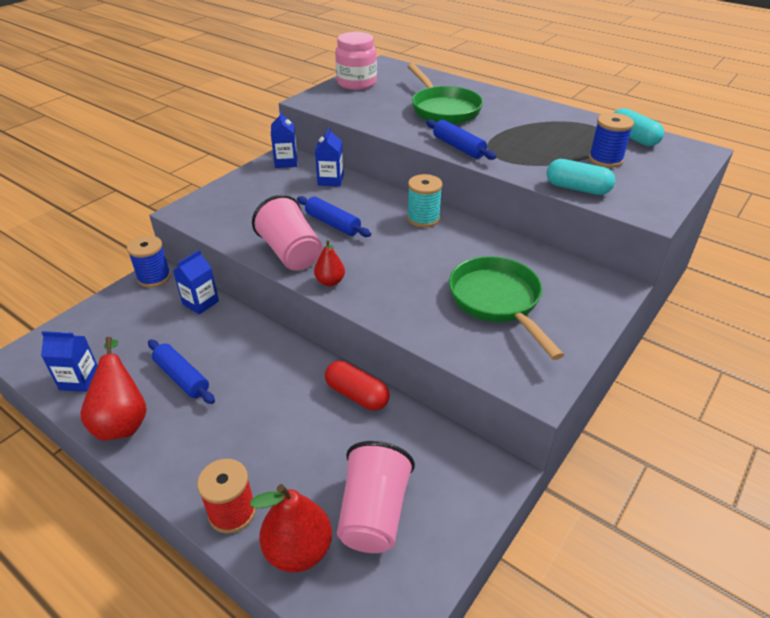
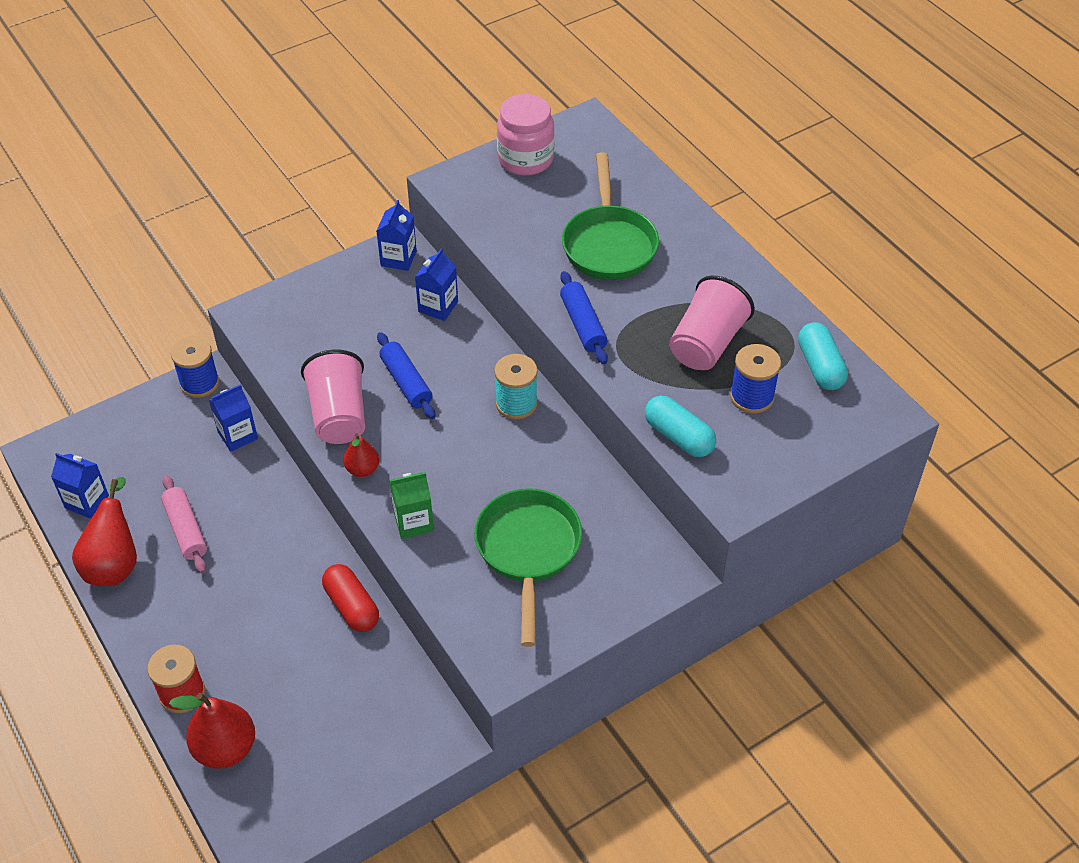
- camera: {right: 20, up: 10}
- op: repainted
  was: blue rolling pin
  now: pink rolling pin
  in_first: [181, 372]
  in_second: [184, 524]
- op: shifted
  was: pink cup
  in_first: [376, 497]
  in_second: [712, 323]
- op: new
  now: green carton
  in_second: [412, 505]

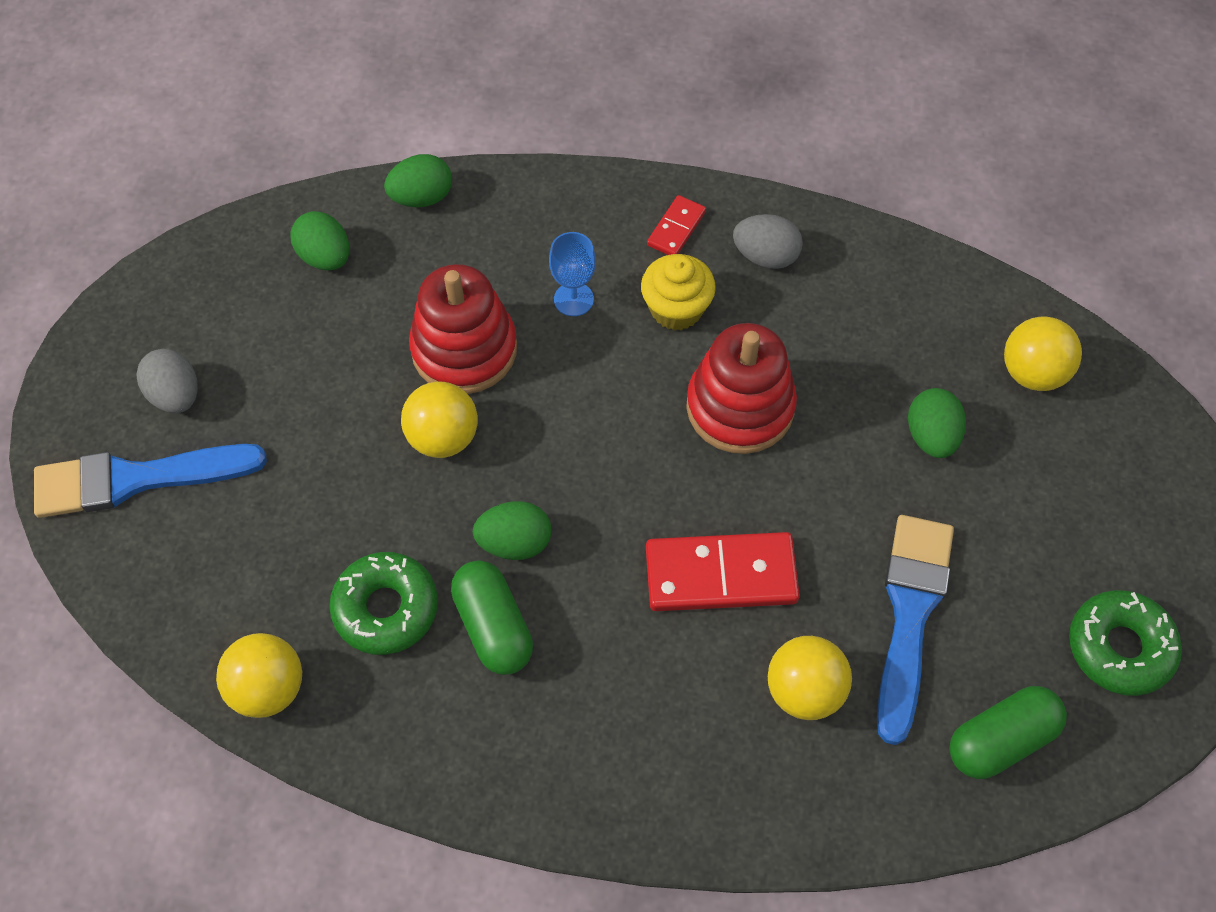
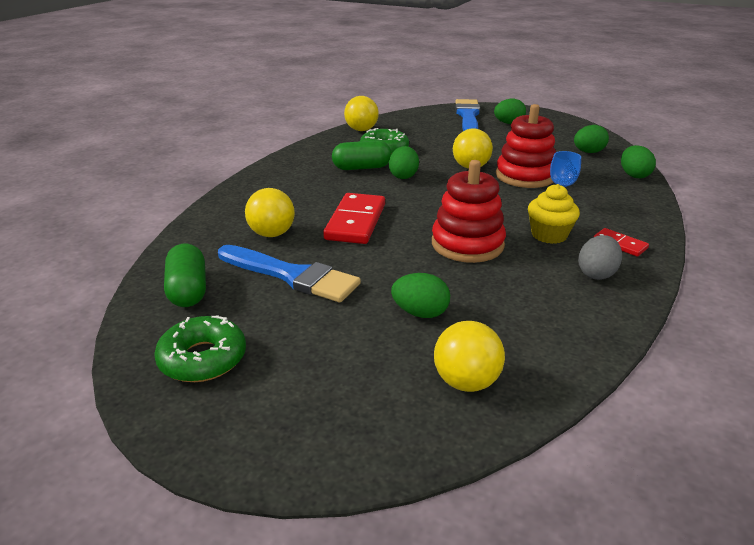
- camera: {right: 105, up: -30}
- op: repainted
  was: grey egg
  now: green egg
  in_first: [167, 381]
  in_second: [510, 111]

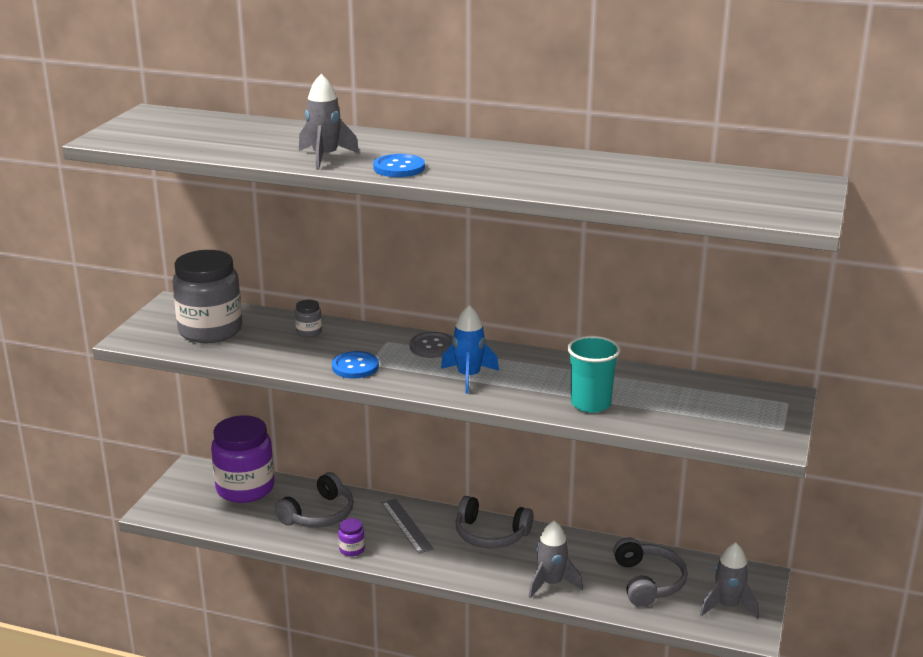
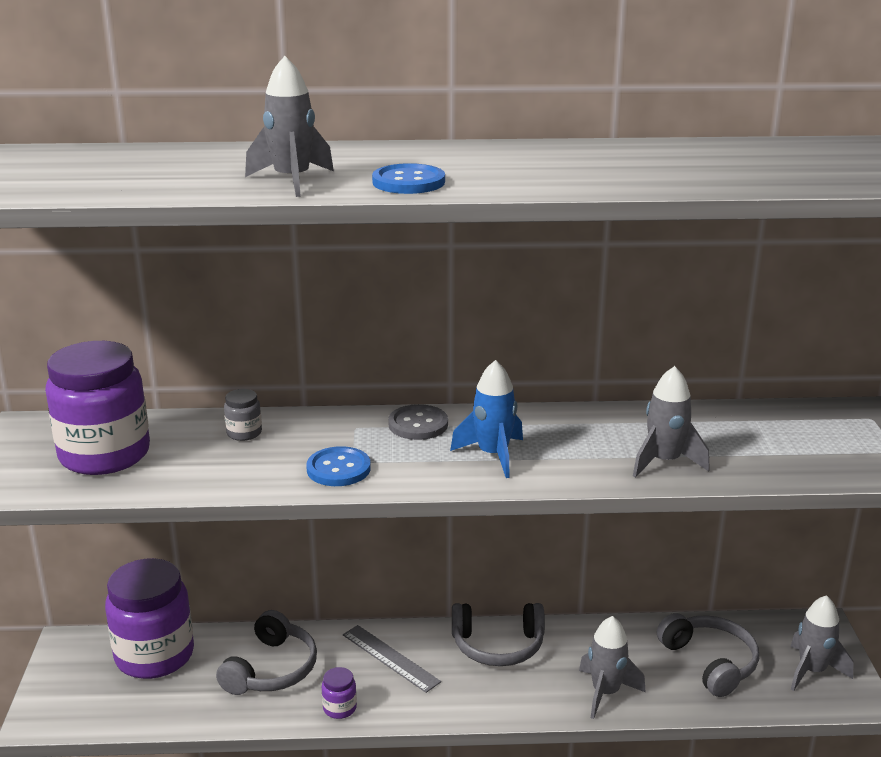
- camera: {right: -20, up: 0}
- op: repainted
  was: grey jar
  now: purple jar
  in_first: [207, 296]
  in_second: [97, 408]
- op: swapped
  was: turquoise cup
  now: grey rocket
  in_first: [594, 374]
  in_second: [671, 422]

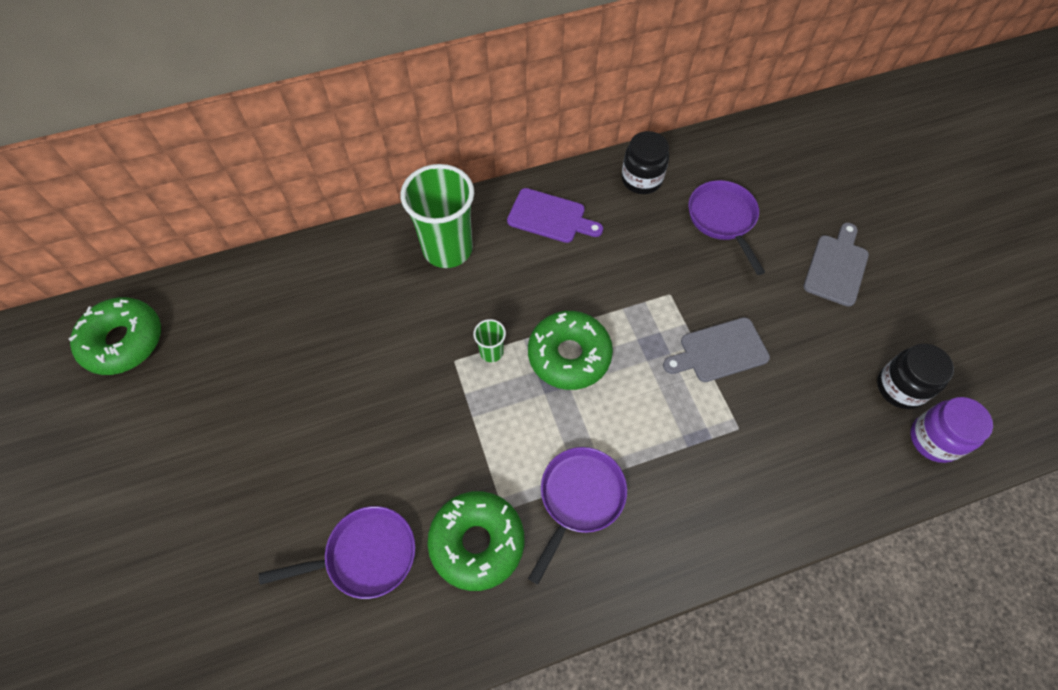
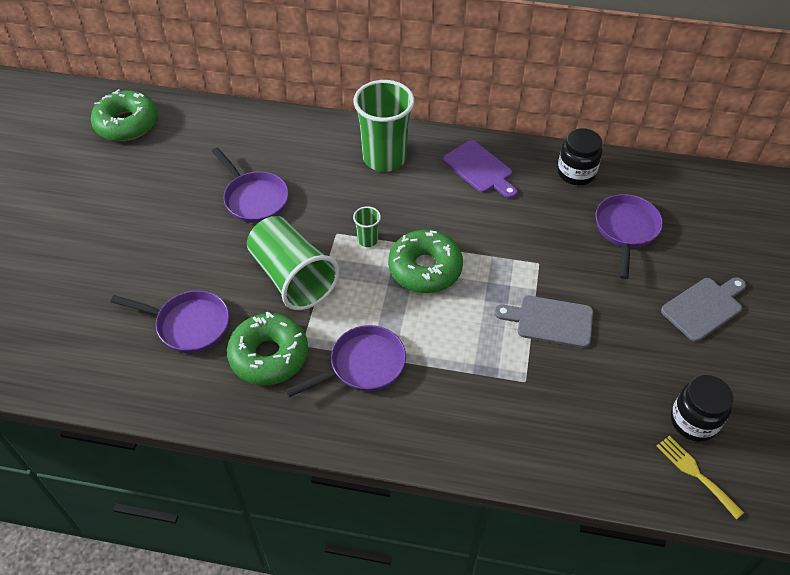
- camera: {right: 30, up: -10}
- op: swapped
  was: purple jar
  now: yellow fork
  in_first: [951, 430]
  in_second: [700, 477]
- op: new
  now: purple pan
  in_second: [250, 185]
- op: new
  now: green cup
  in_second: [293, 263]

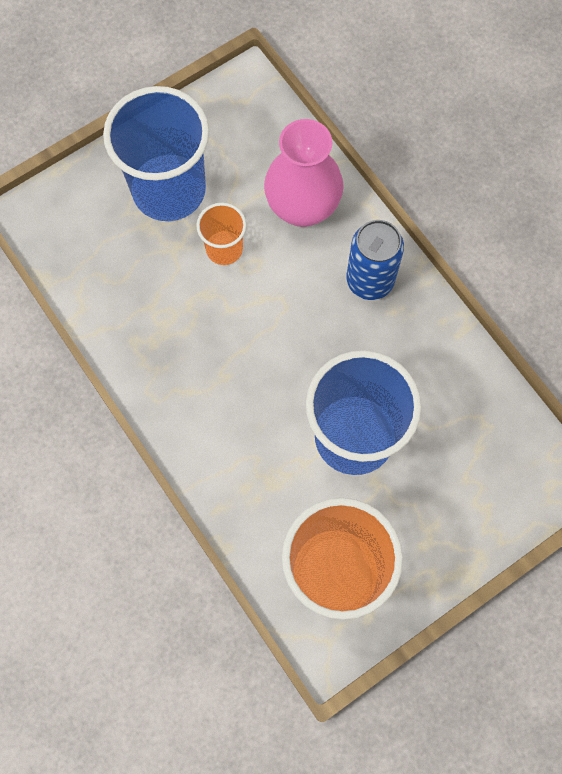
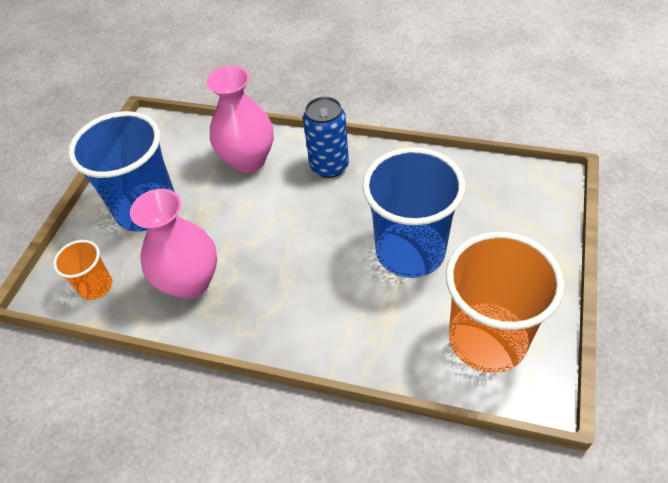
- camera: {right: -35, up: -20}
- op: shifted
  was: orange cup
  in_first: [221, 233]
  in_second: [82, 270]
- op: new
  now: pink vase
  in_second: [173, 244]

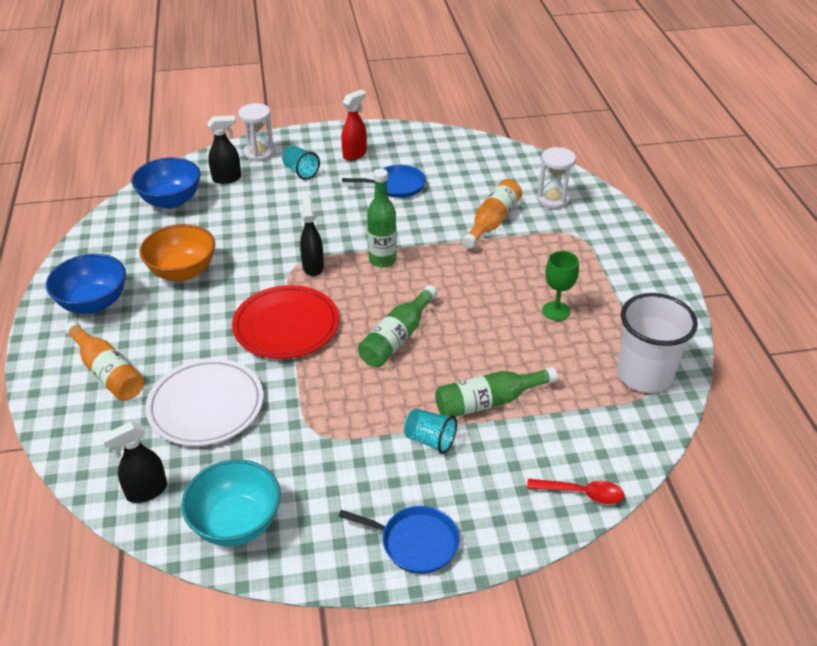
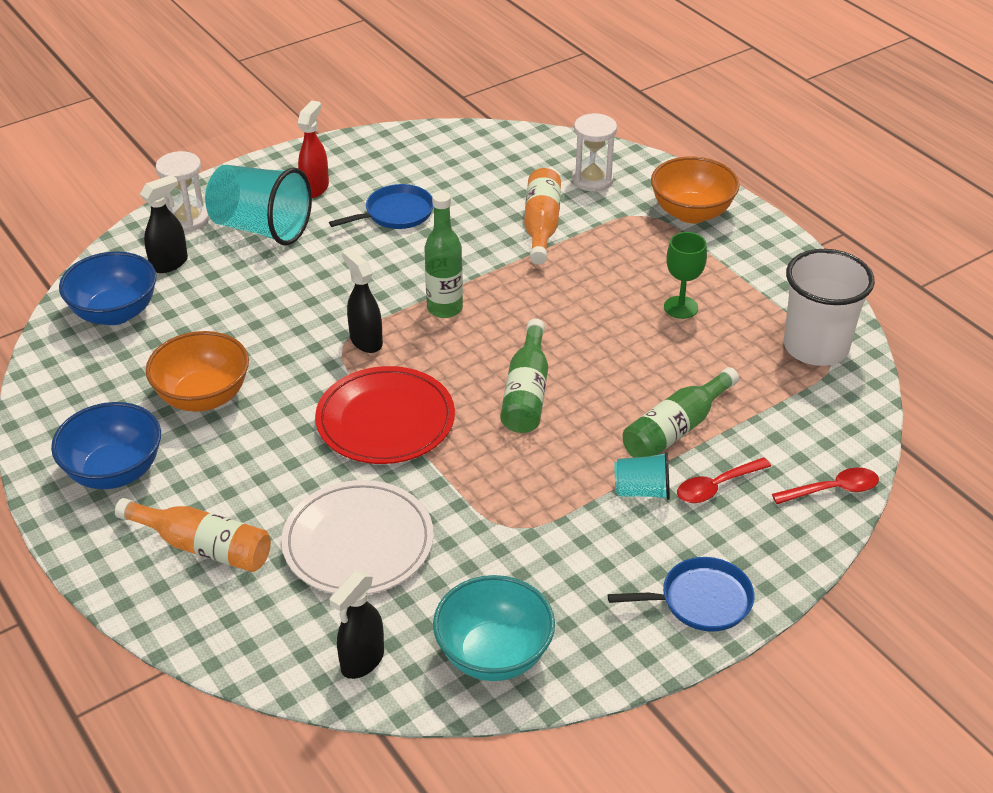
- camera: {right: -25, up: 0}
- op: scaled
  was: turquoise cup
  in_first: [301, 163]
  in_second: [258, 205]
  ratio: 1.95
- op: new
  now: orange bowl
  in_second: [695, 190]
- op: new
  now: red spoon
  in_second: [724, 480]

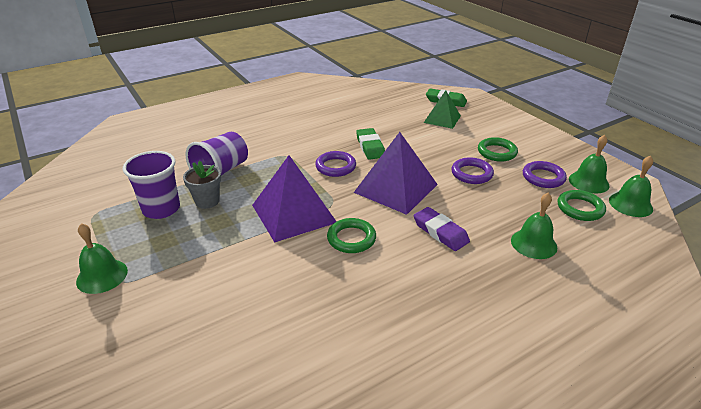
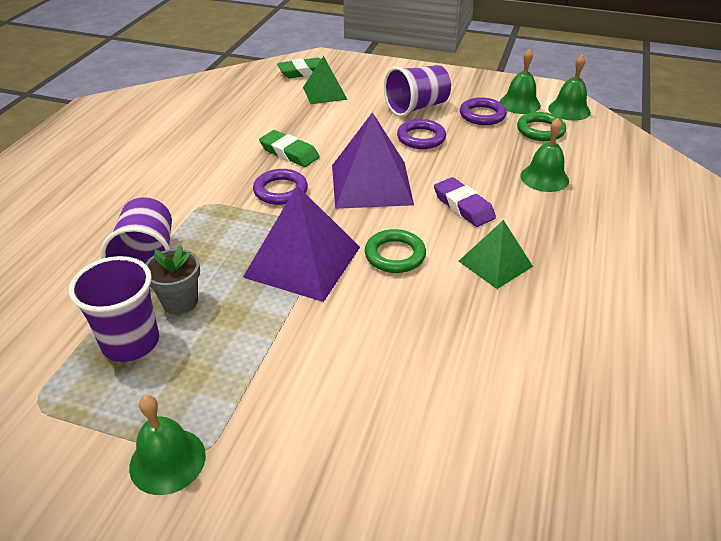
- camera: {right: -40, up: 5}
- op: rotated
  was: purple eraser
  in_first: [442, 229]
  in_second: [465, 202]
  clockwise: 45
- op: swapped
  was: green ring
  now: purple cup
  in_first: [498, 149]
  in_second: [417, 91]
- op: new
  now: green pyramid
  in_second: [496, 254]

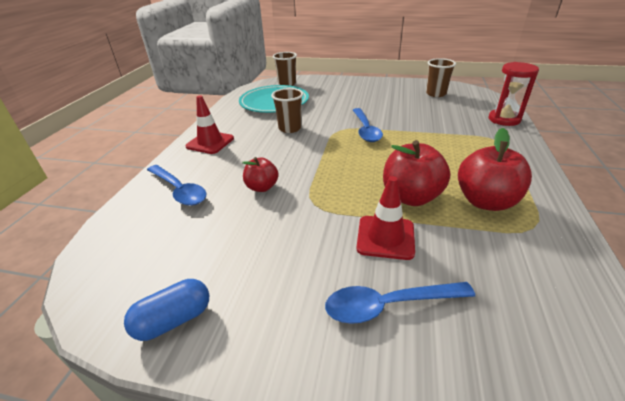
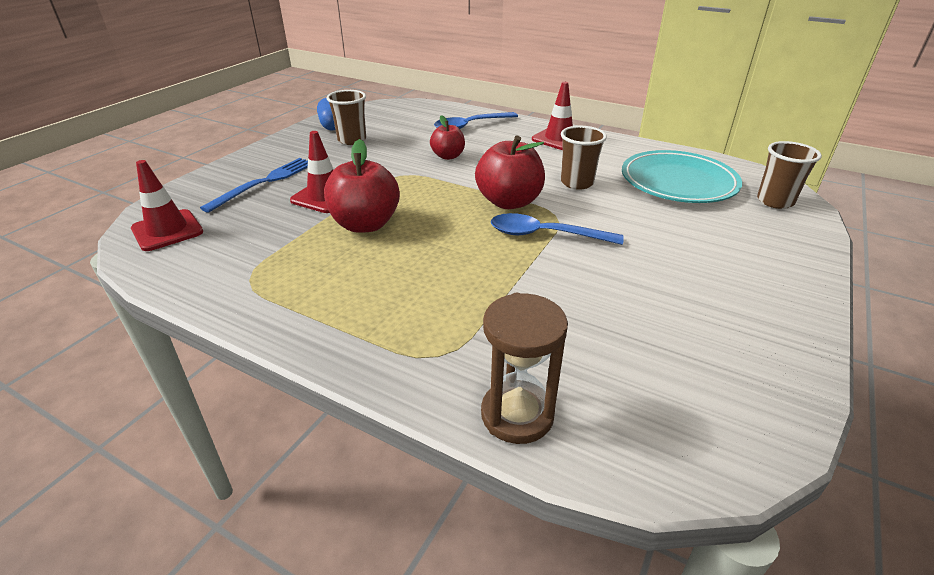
- camera: {right: 105, up: 0}
- op: swapped
  was: blue spoon
  now: blue fork
  in_first: [400, 303]
  in_second: [254, 185]
- op: shifted
  was: brown cup
  in_first: [441, 77]
  in_second: [346, 117]
- op: shifted
  was: red apple
  in_first: [495, 169]
  in_second: [510, 172]
- op: repainted
  was: red hourglass
  now: brown hourglass
  in_first: [514, 94]
  in_second: [524, 368]
- op: new
  now: red traffic cone
  in_second: [167, 205]

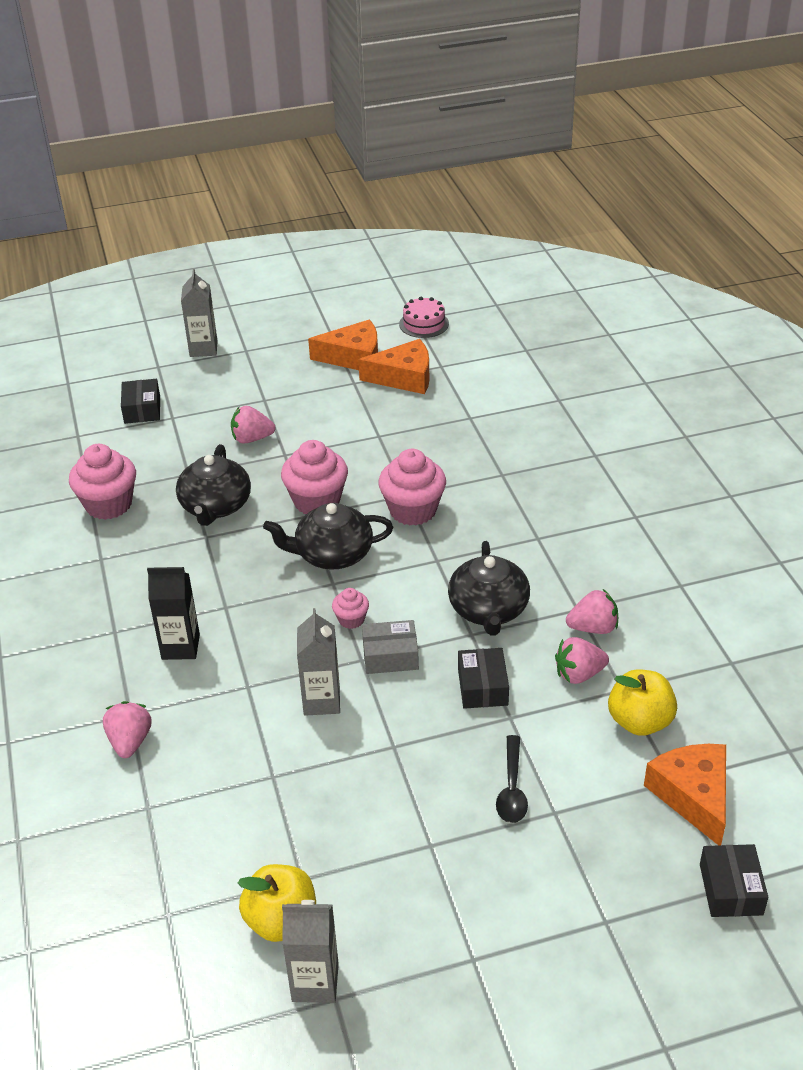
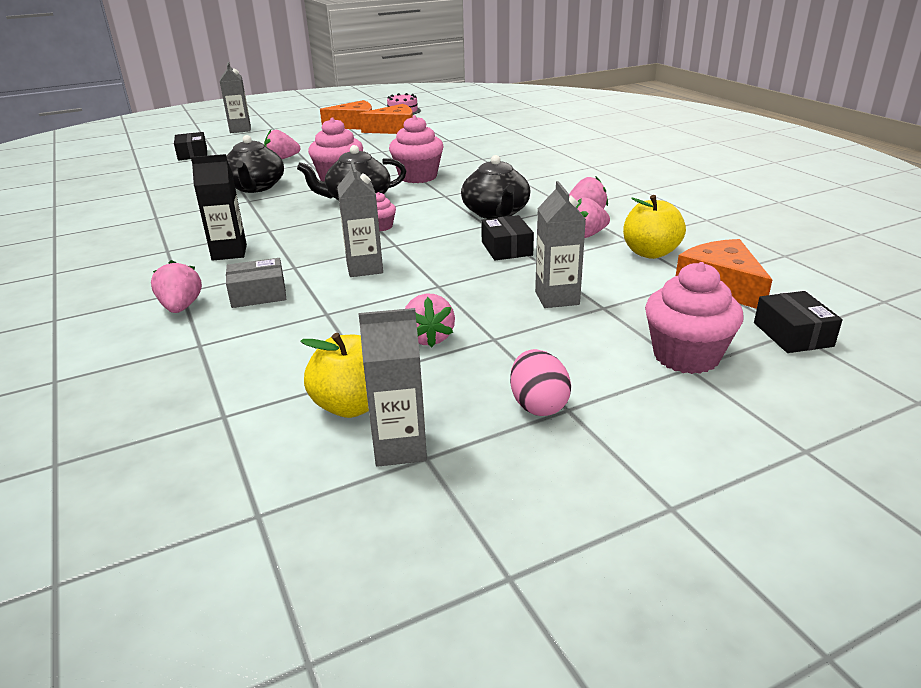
- camera: {right: -10, up: -10}
- op: shifted
  was: pink cupcake
  in_first: [102, 482]
  in_second: [694, 318]
- op: shifted
  was: grey box
  in_first: [390, 647]
  in_second: [256, 283]
- op: swapped
  was: black spoon
  now: grey carton
  in_first: [512, 779]
  in_second: [560, 244]
- op: new
  now: pink strawberry
  in_second: [430, 320]
- op: new
  now: pink egg
  in_second: [540, 382]

